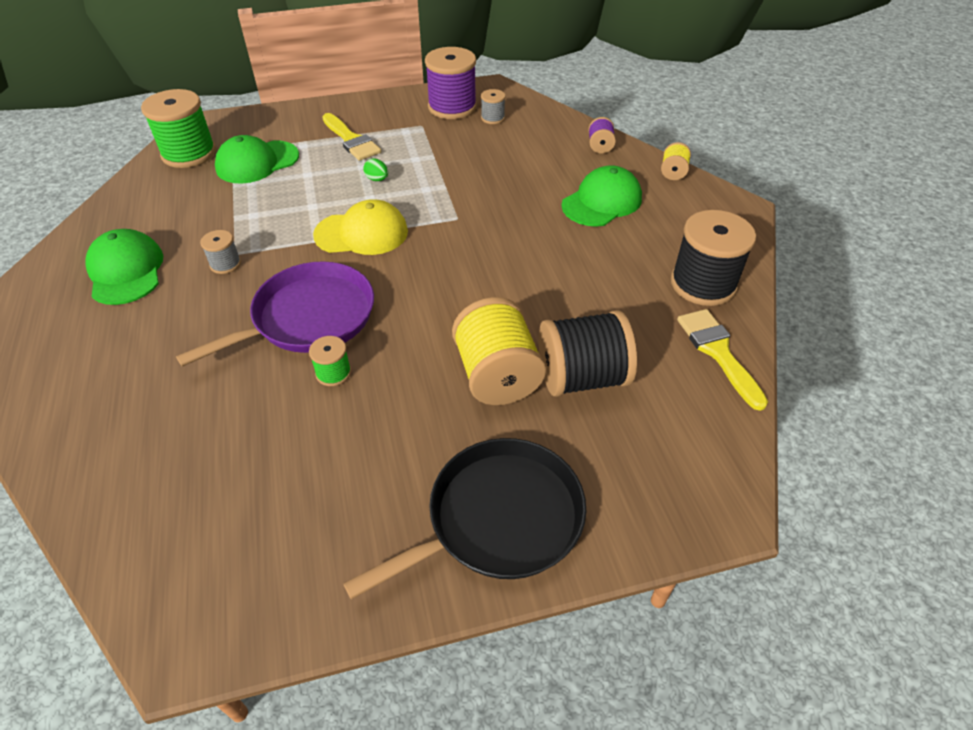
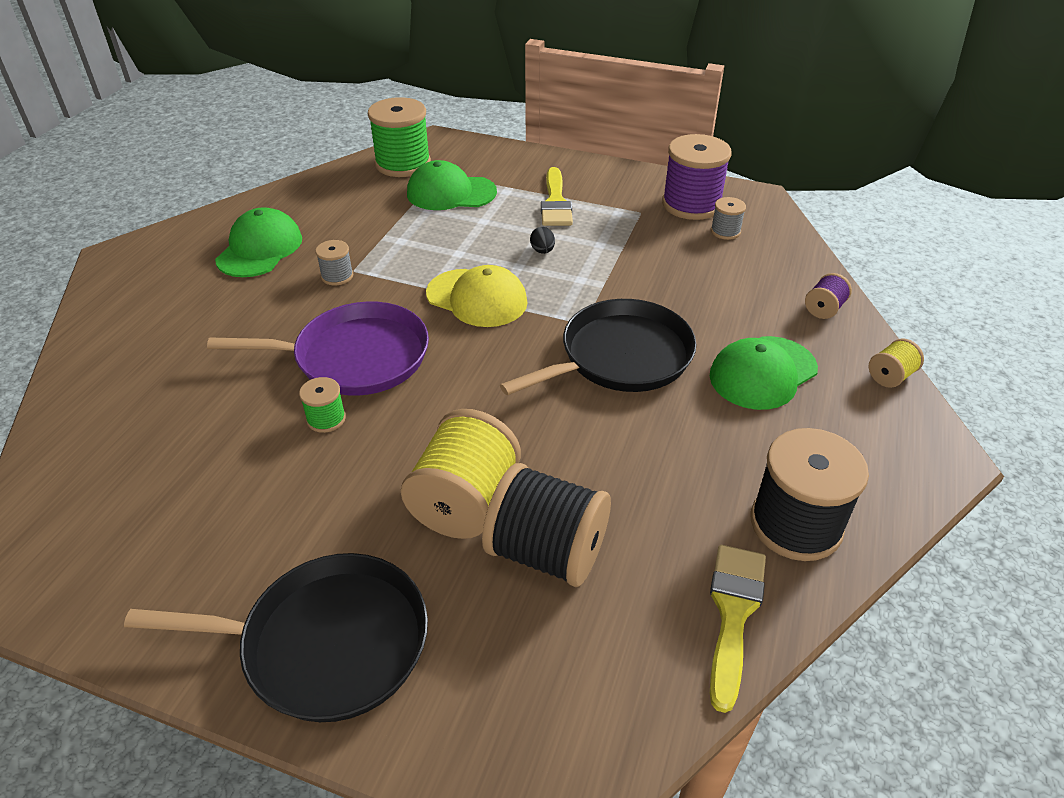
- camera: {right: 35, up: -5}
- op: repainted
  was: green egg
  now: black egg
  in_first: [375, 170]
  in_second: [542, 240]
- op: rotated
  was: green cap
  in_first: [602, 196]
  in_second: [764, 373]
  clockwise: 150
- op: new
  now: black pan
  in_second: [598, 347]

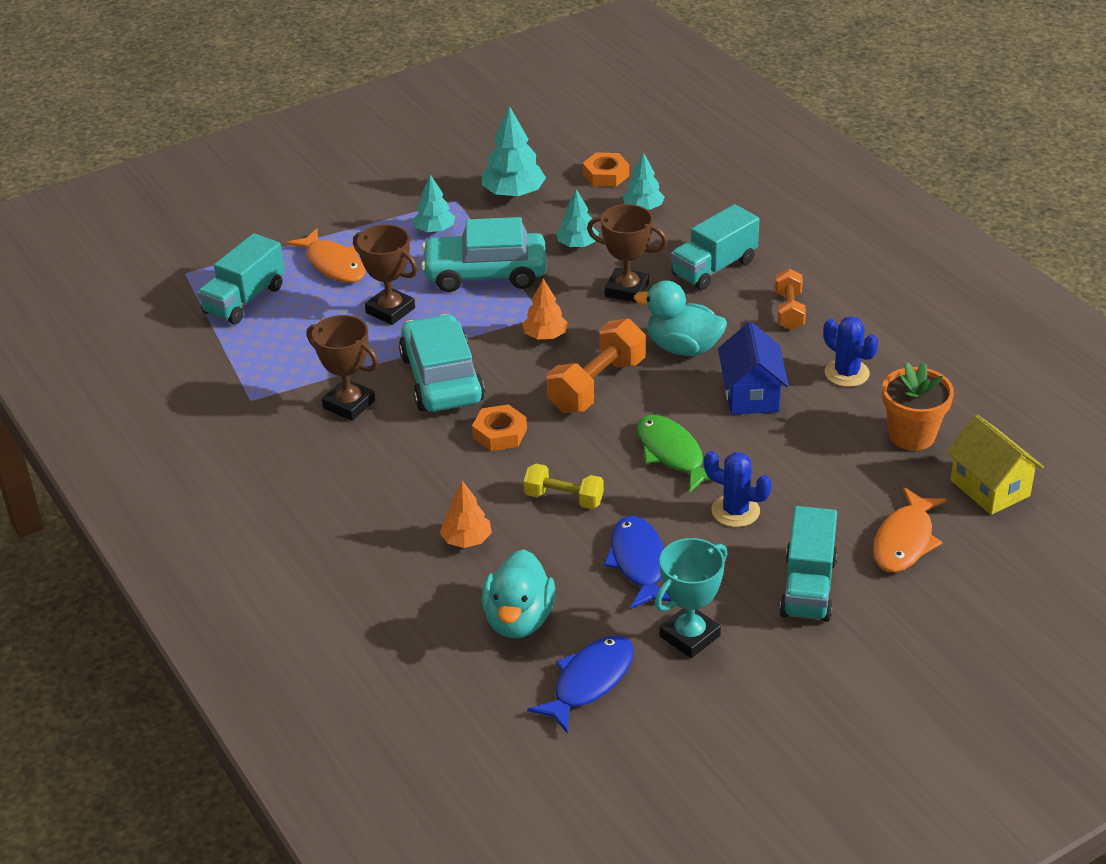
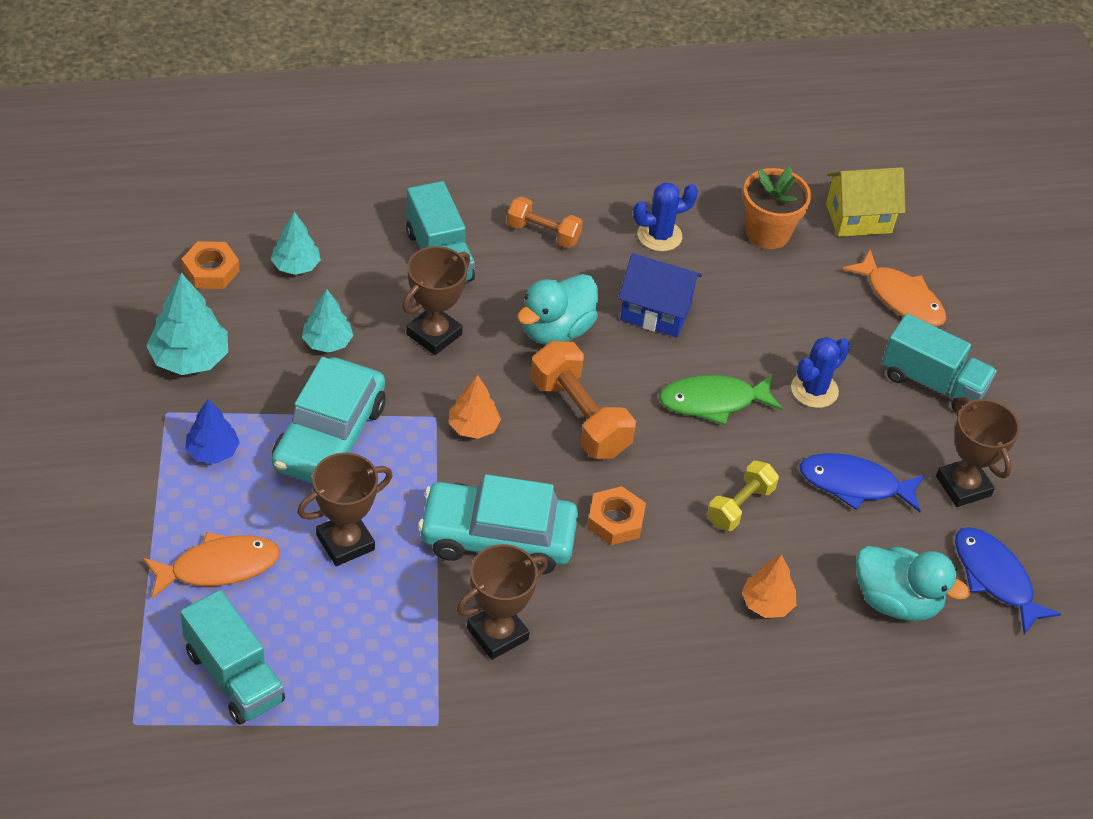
- camera: {right: -75, up: 10}
- op: repainted
  was: turquoise tree
  now: blue tree
  in_first: [434, 203]
  in_second: [212, 431]
- op: repainted
  was: turquoise trophy
  now: brown trophy
  in_first: [691, 598]
  in_second: [978, 452]

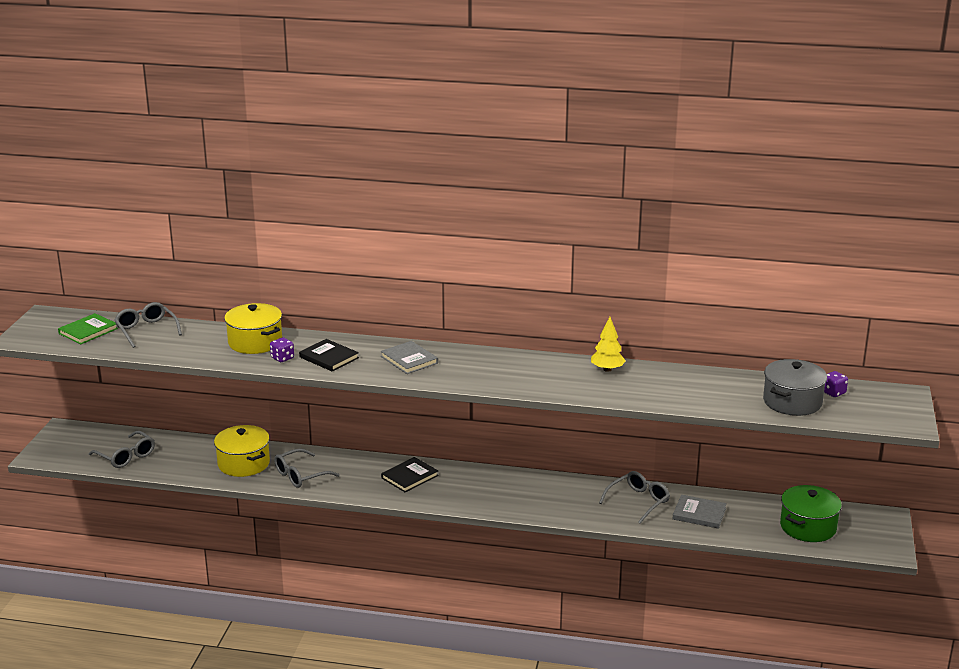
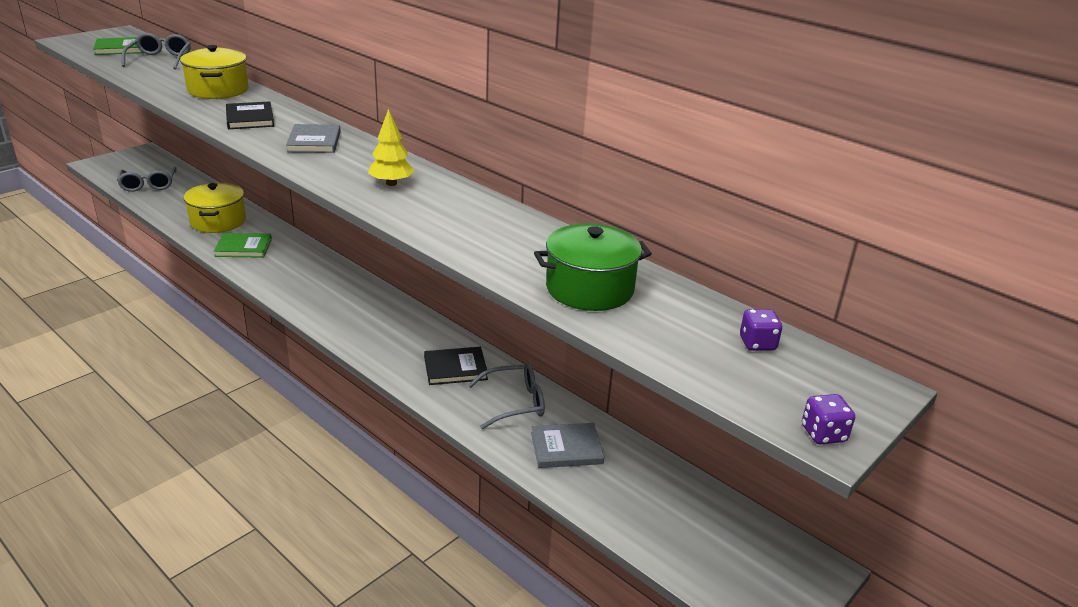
- camera: {right: 30, up: 5}
- op: shifted
  was: purple dice
  in_first: [282, 349]
  in_second: [828, 419]
- op: swapped
  was: grey glasses
  now: green book
  in_first: [307, 468]
  in_second: [243, 245]
- op: shifted
  was: black book
  in_first: [410, 474]
  in_second: [456, 366]
- op: shifted
  was: yellow tree
  in_first: [608, 344]
  in_second: [391, 147]
- op: rotated
  was: grey book
  in_first: [700, 512]
  in_second: [567, 445]
  clockwise: -60
- op: gone
  was: grey pot
  in_first: [795, 387]
- op: shifted
  was: green pot
  in_first: [811, 513]
  in_second: [593, 267]

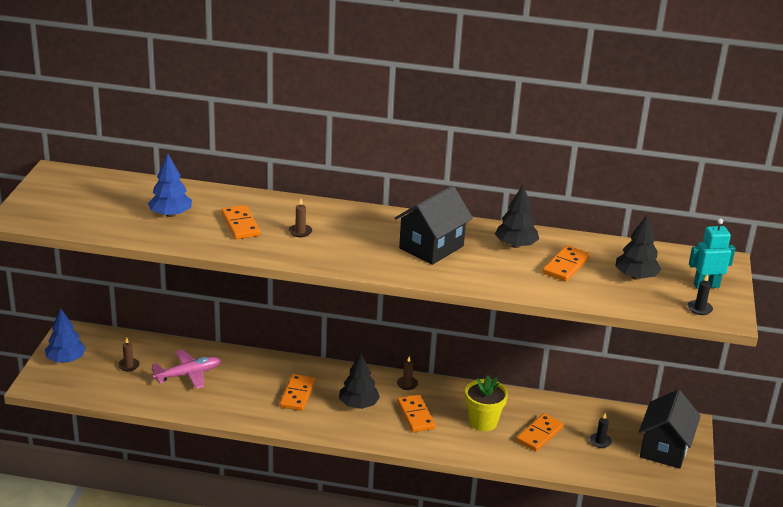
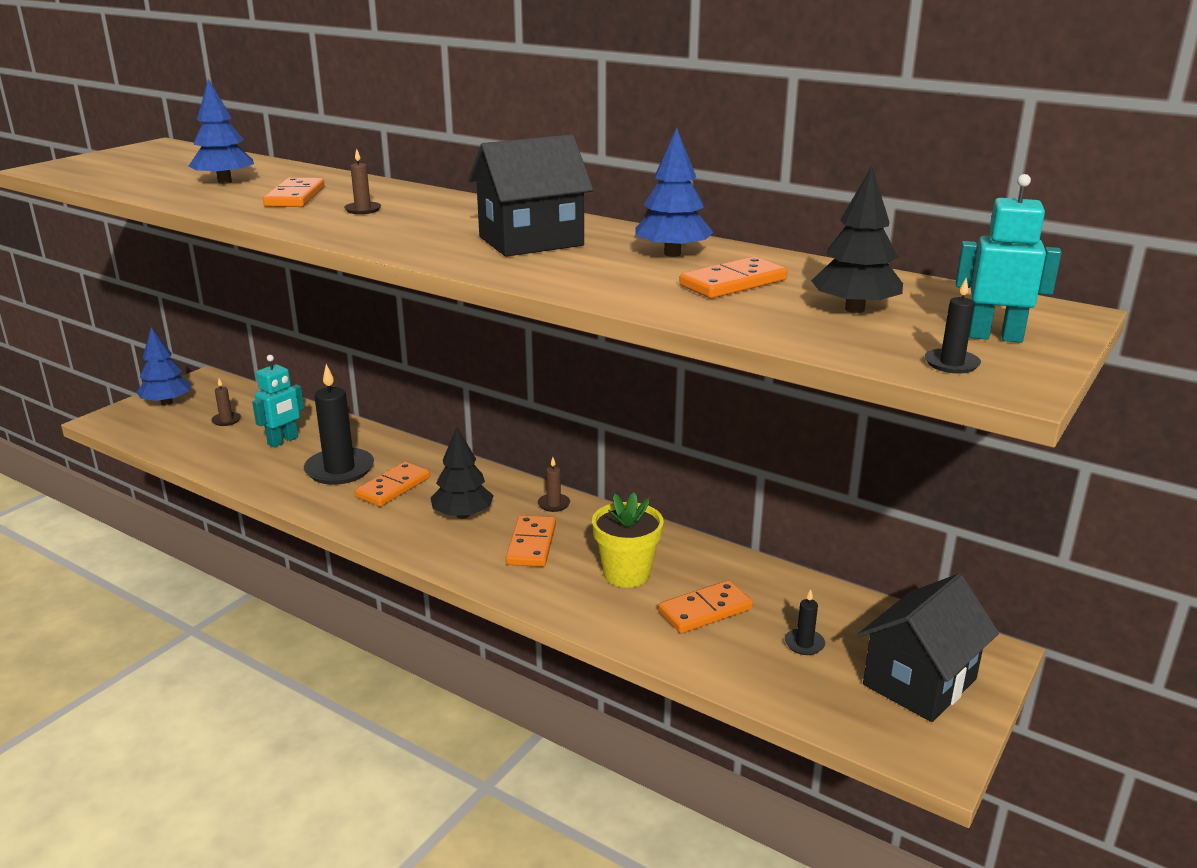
- camera: {right: 25, up: -5}
- op: swapped
  was: pink plane
  now: turquoise robot
  in_first: [186, 369]
  in_second: [278, 401]
- op: repainted
  was: black tree
  now: blue tree
  in_first: [517, 216]
  in_second: [674, 192]
- op: new
  now: black candle
  in_second: [339, 424]

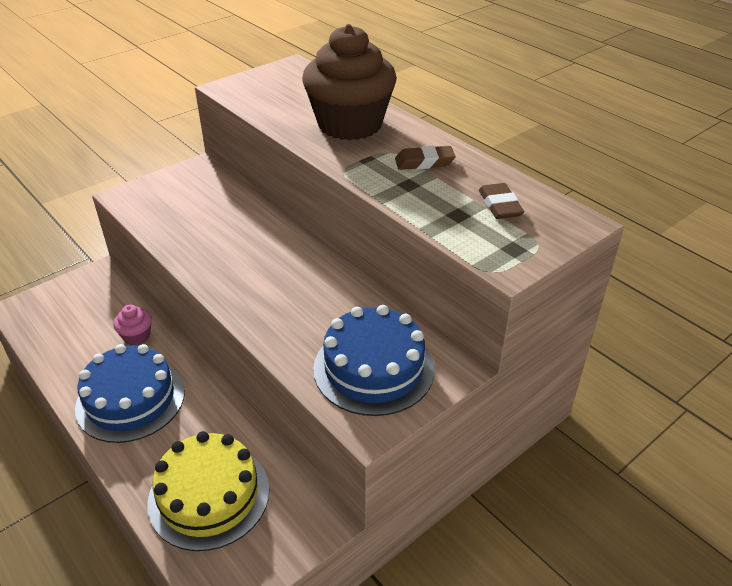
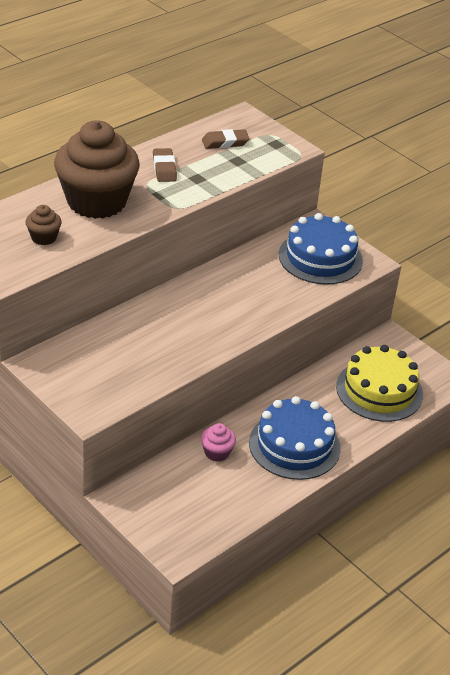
- camera: {right: -95, up: 0}
- op: new
  now: brown cupcake
  in_second: [43, 225]

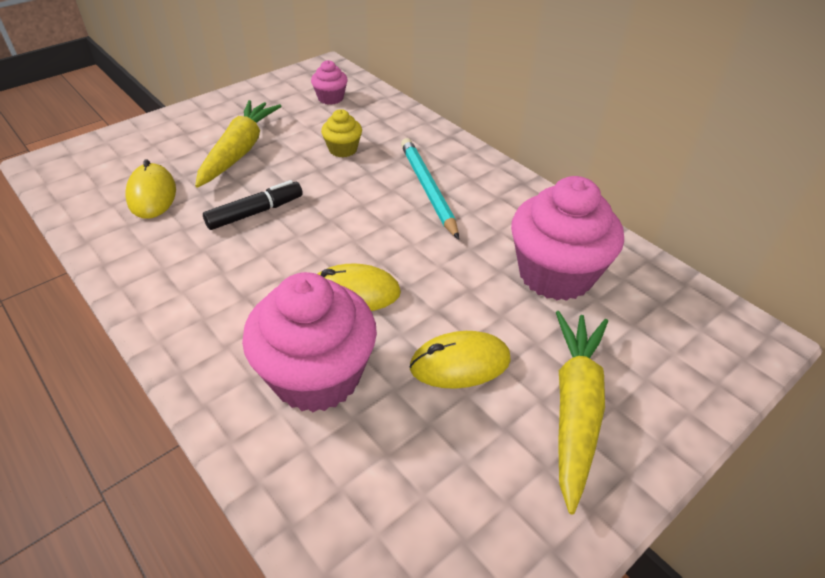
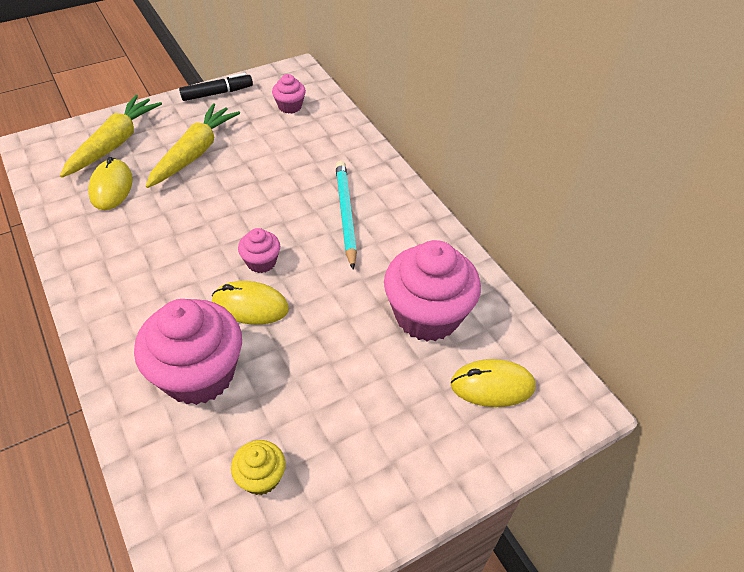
- camera: {right: 10, up: 5}
- op: shifted
  was: black marker
  in_first: [253, 205]
  in_second: [216, 87]
- op: shifted
  was: yellow cupcake
  in_first: [341, 133]
  in_second: [258, 467]
- op: shifted
  was: yellow mouse
  in_first: [460, 360]
  in_second: [493, 383]
- op: shifted
  was: yellow carrot
  in_first: [582, 412]
  in_second: [111, 136]
- op: new
  now: pink cupcake
  in_second: [259, 250]

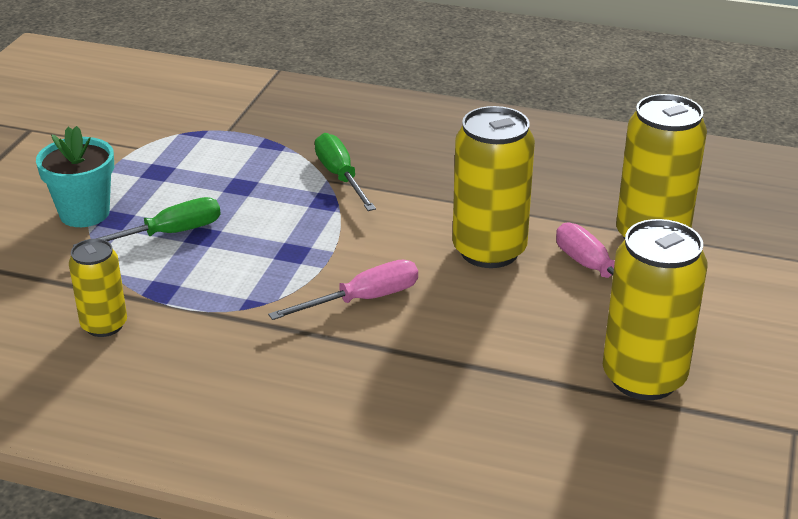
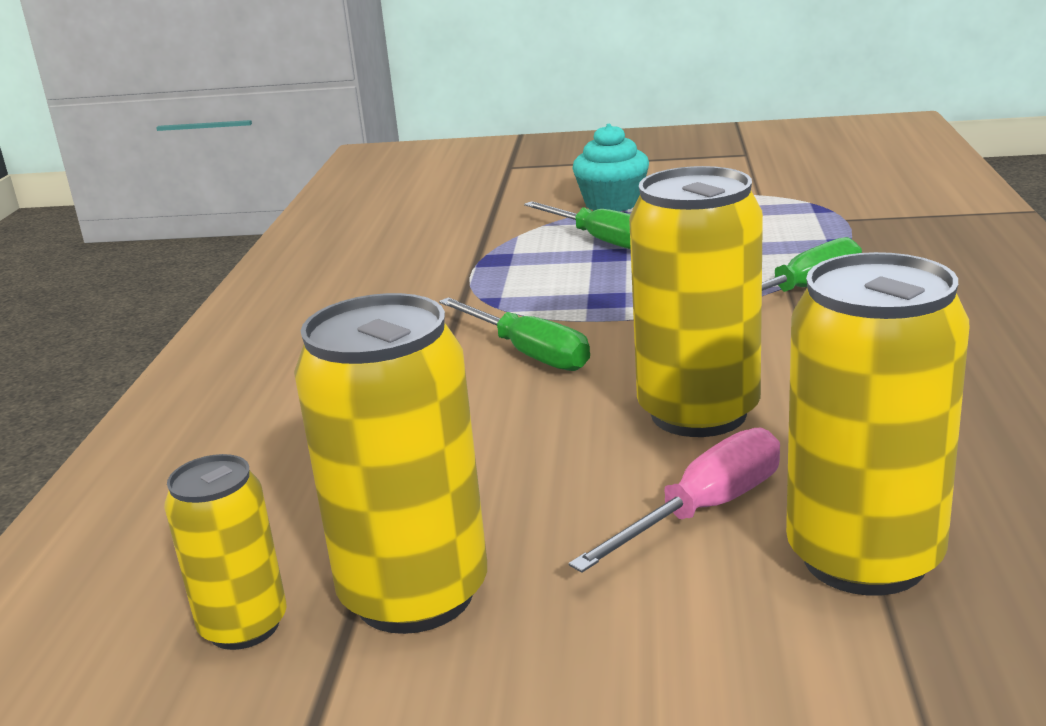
- camera: {right: 80, up: -10}
- op: swapped
  was: turquoise flower pot
  now: turquoise cupcake
  in_first: [75, 176]
  in_second: [610, 168]
- op: shifted
  was: yellow can
  in_first: [98, 288]
  in_second: [225, 552]
- op: repainted
  was: pink screwdriver
  now: green screwdriver
  in_first: [343, 289]
  in_second: [514, 334]

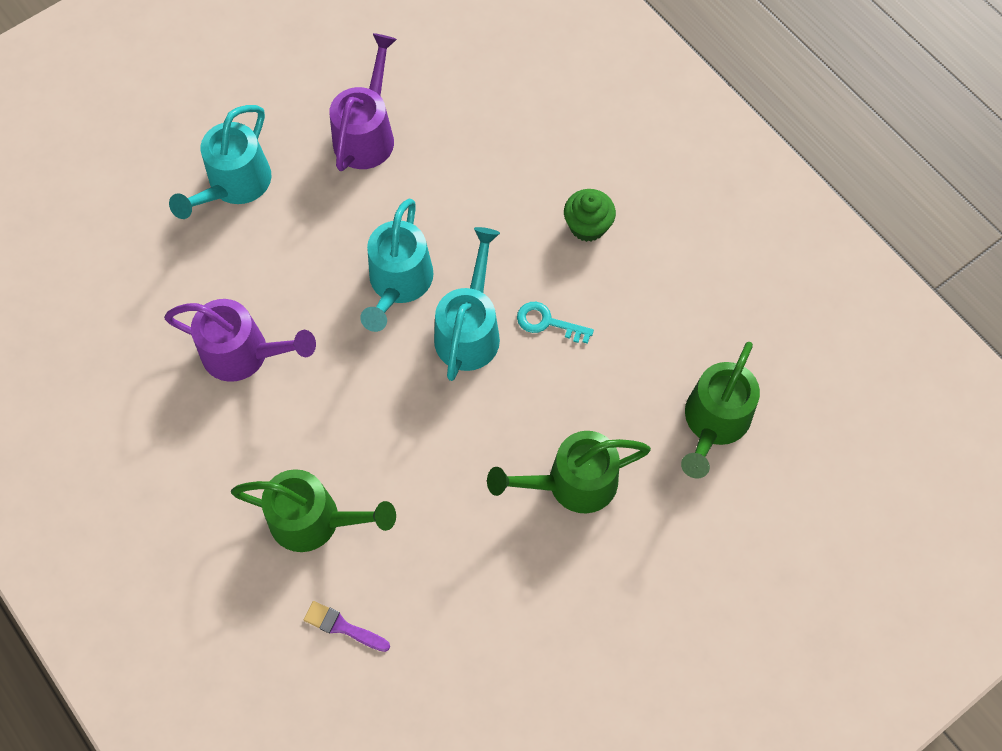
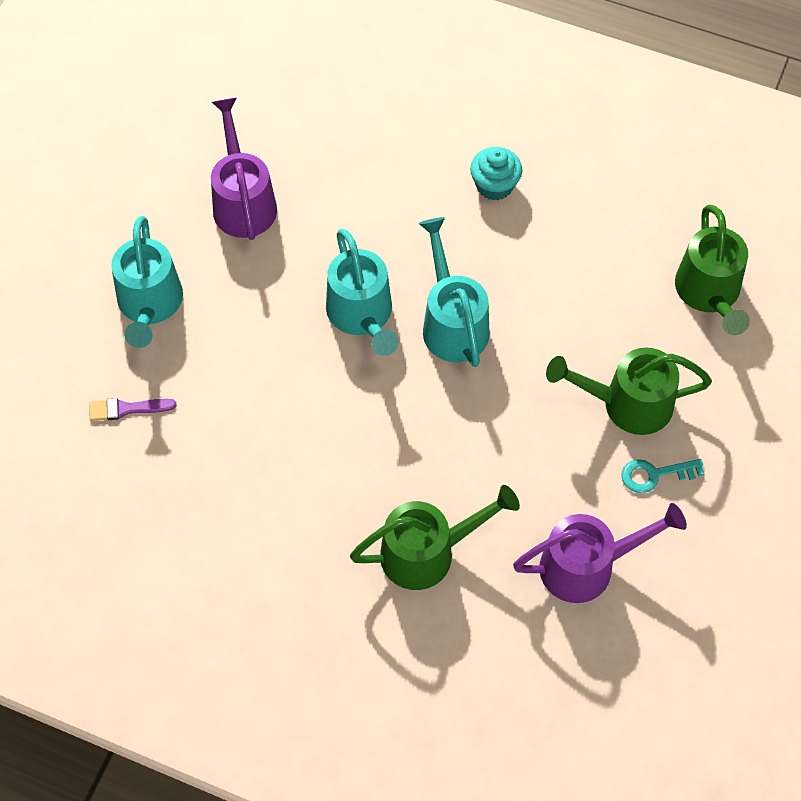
- camera: {right: -30, up: -5}
- op: shifted
  was: purple watering can
  in_first: [240, 340]
  in_second: [600, 553]
- op: shifted
  was: purple brush
  in_first: [346, 626]
  in_second: [133, 409]
- op: rotated
  was: green watering can
  in_first: [569, 472]
  in_second: [629, 391]
  clockwise: 45
- op: shifted
  was: turquoise key
  in_first: [555, 323]
  in_second: [663, 476]
- op: repainted
  was: green cupcake
  now: turquoise cupcake
  in_first: [590, 215]
  in_second: [496, 174]

